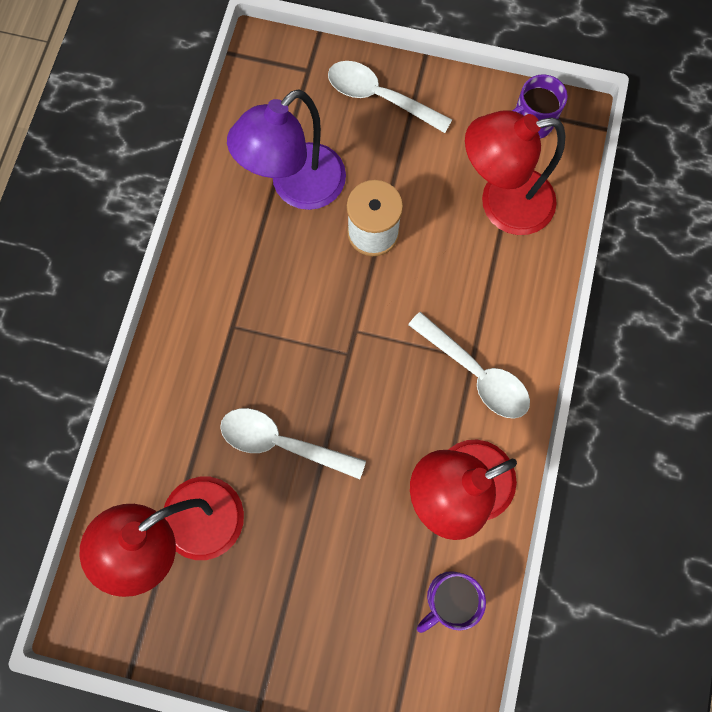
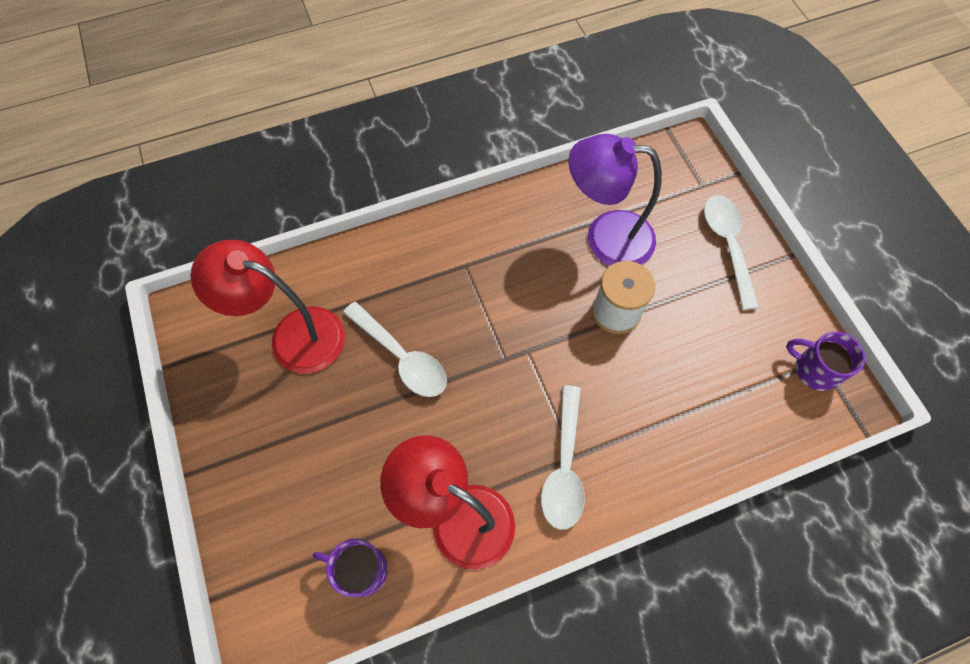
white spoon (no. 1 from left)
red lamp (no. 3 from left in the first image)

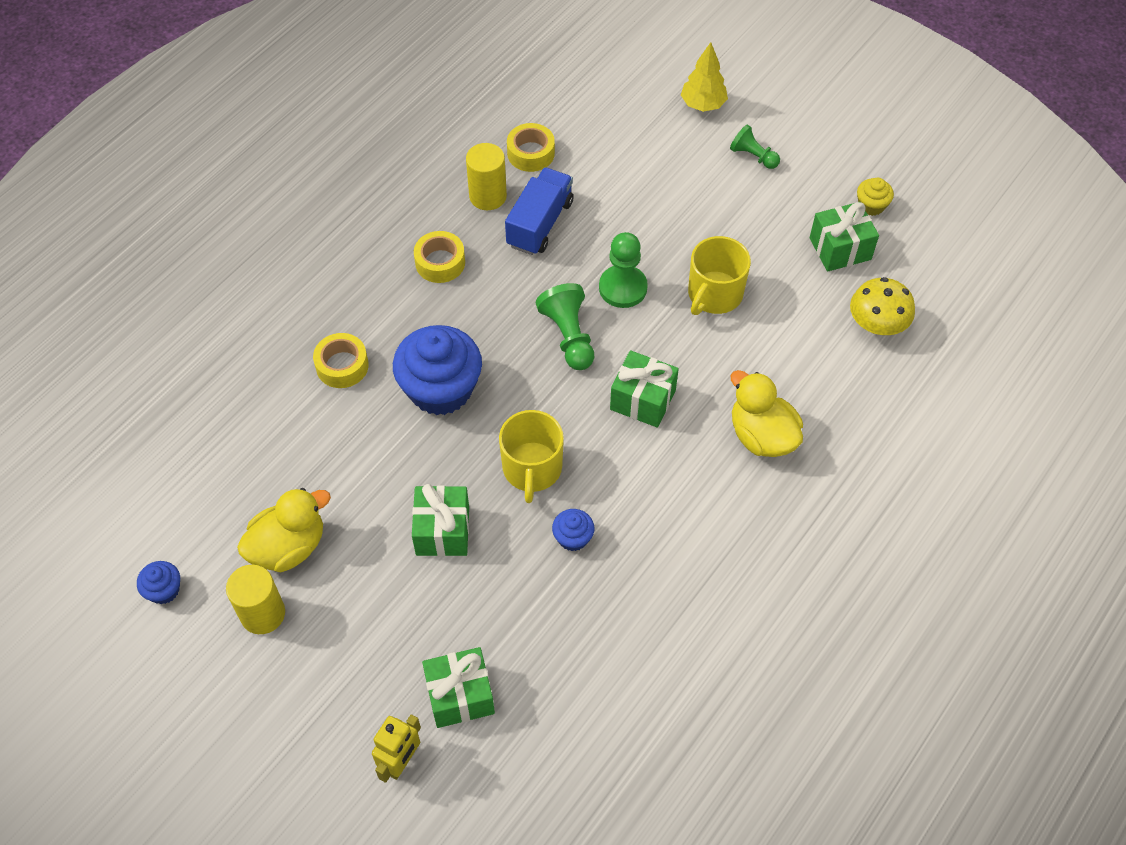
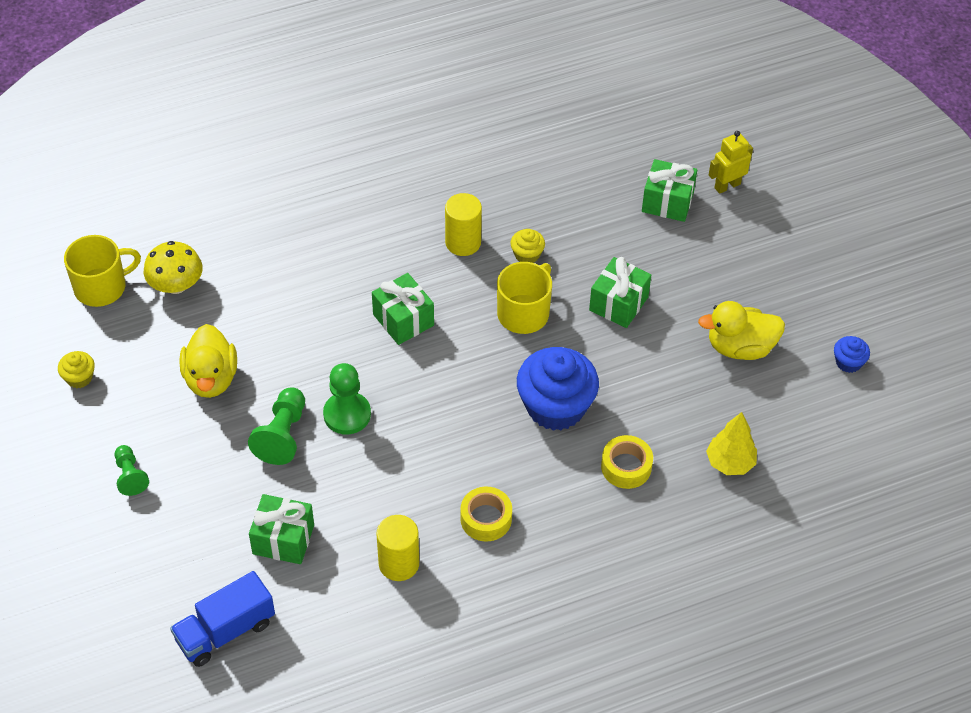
yellow mug (no. 1 from left)
blue truck
yellow duck (no. 1 from left)
green pawn (no. 2 from left)
green gift (no. 1 from left)
yellow cylinder (no. 2 from left)
yellow cupcake (no. 2 from left)
yellow tree
yellow tape (no. 3 from left in the first image)

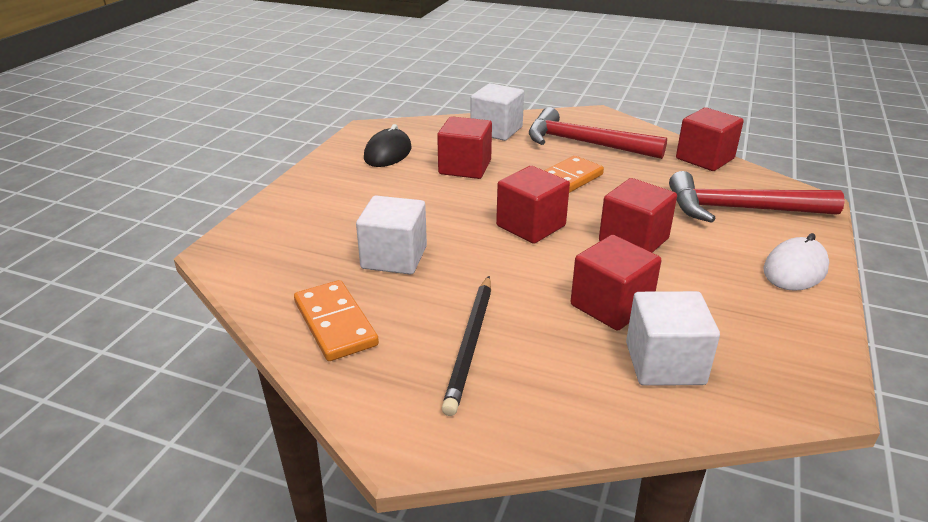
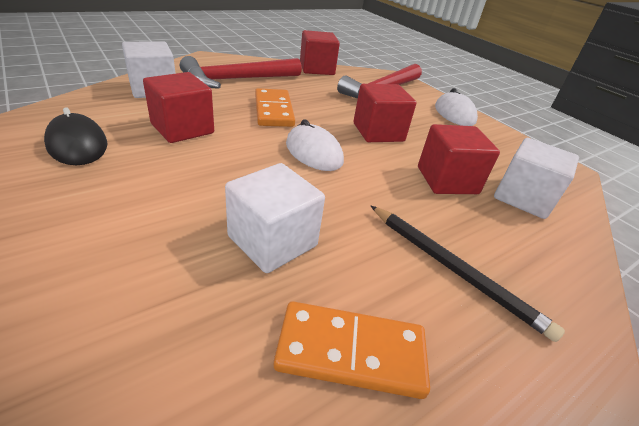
white mouse (no. 1 from left)

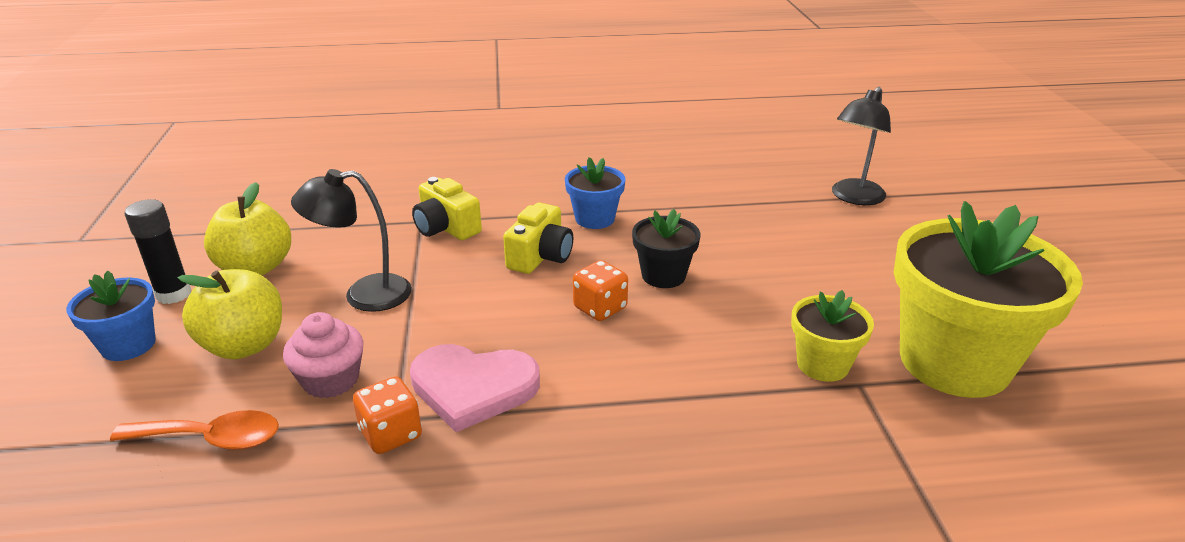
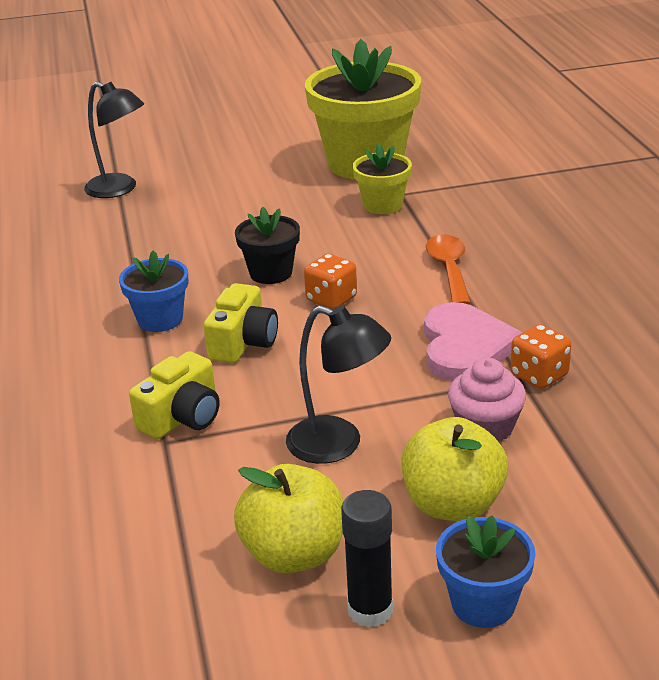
yellow camera (no. 2 from left)
black lamp (no. 2 from left)
orange spoon

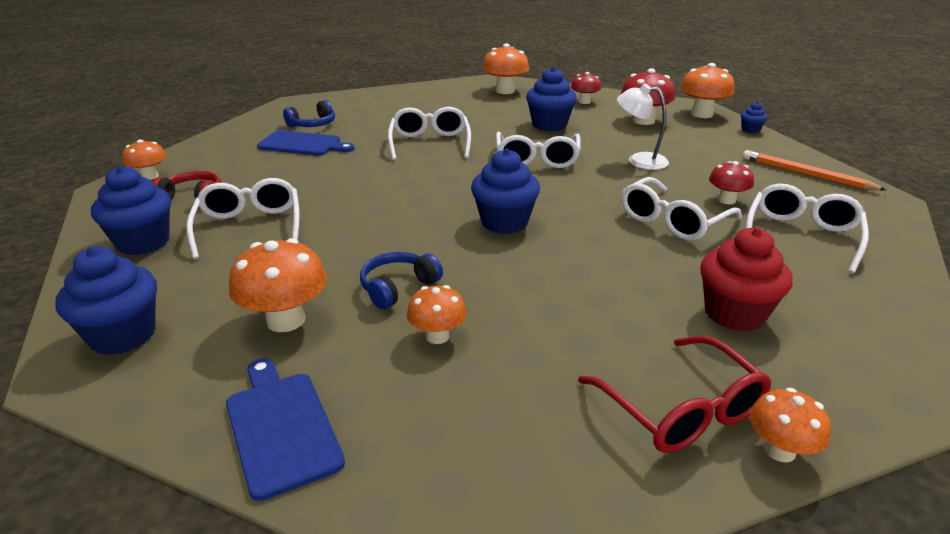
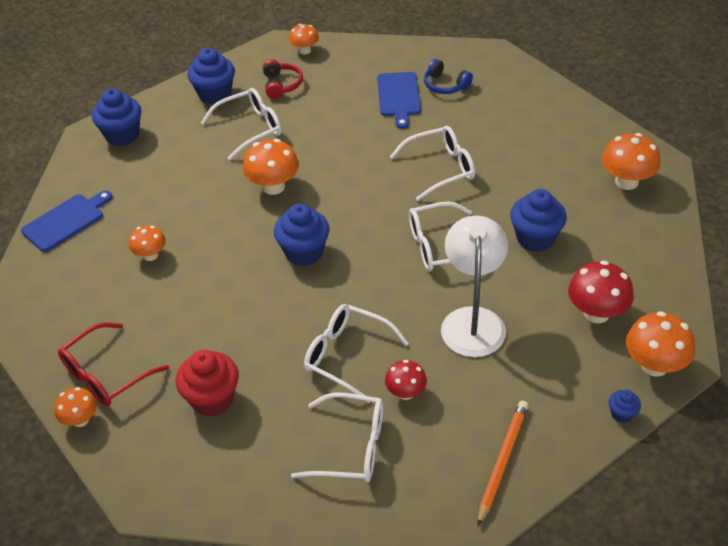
orange mushroom (no. 3 from left)
white lamp
blue headphones (no. 2 from left in the first image)
red mushroom (no. 1 from left in the first image)

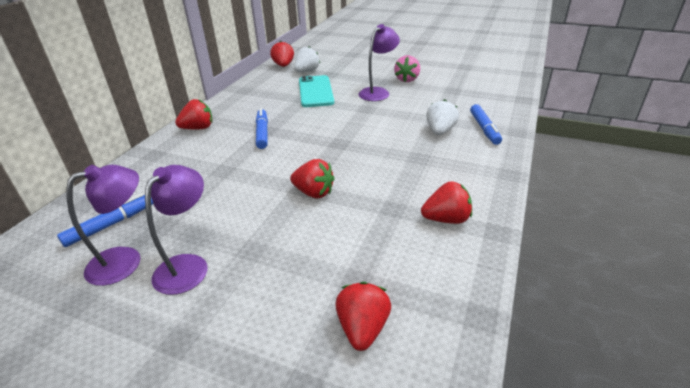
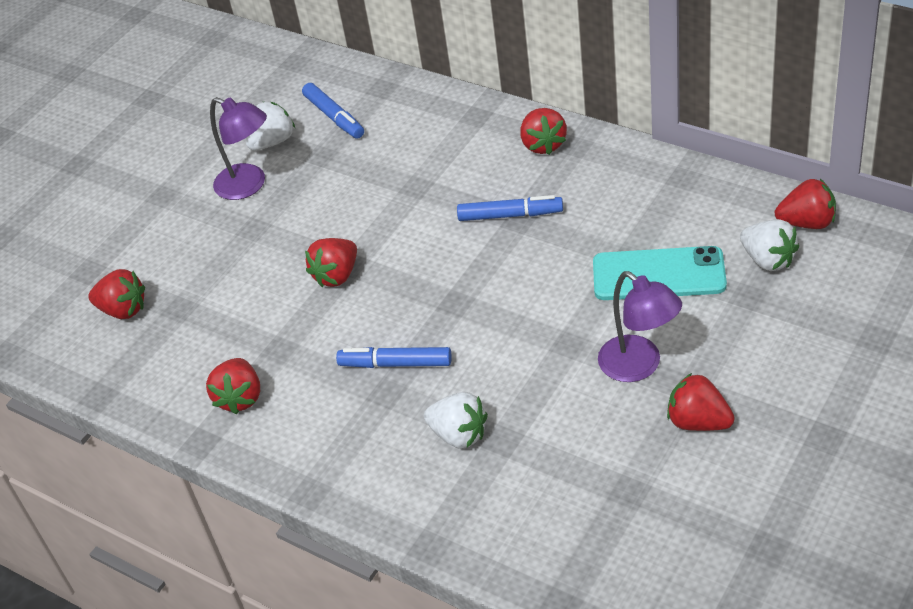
white strawberry (no. 1 from left)
blue marker (no. 2 from left)
red strawberry (no. 5 from left)

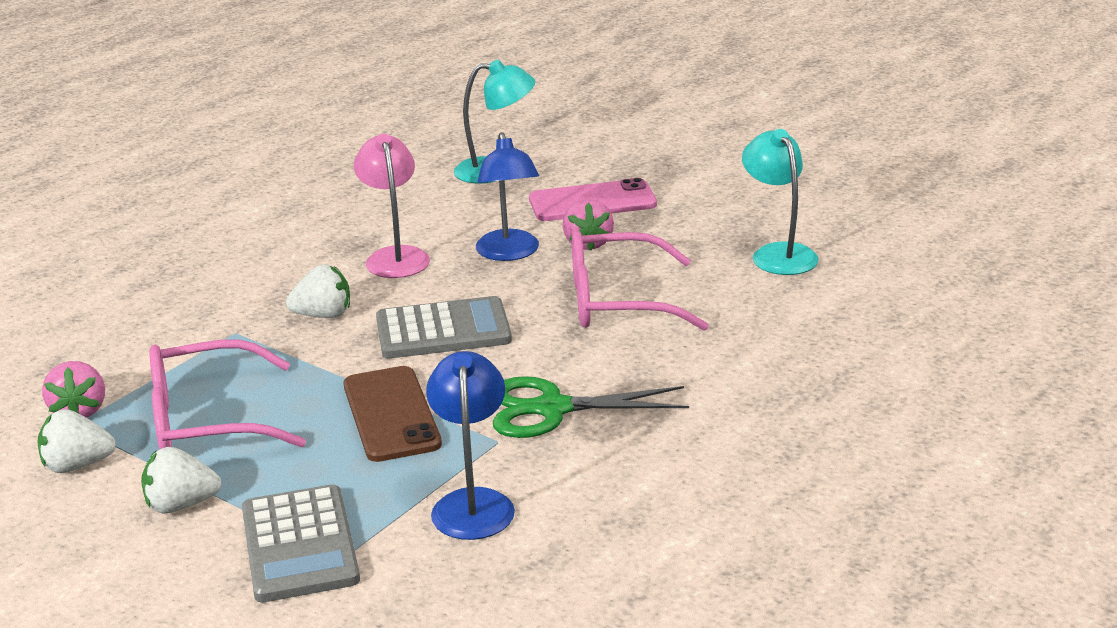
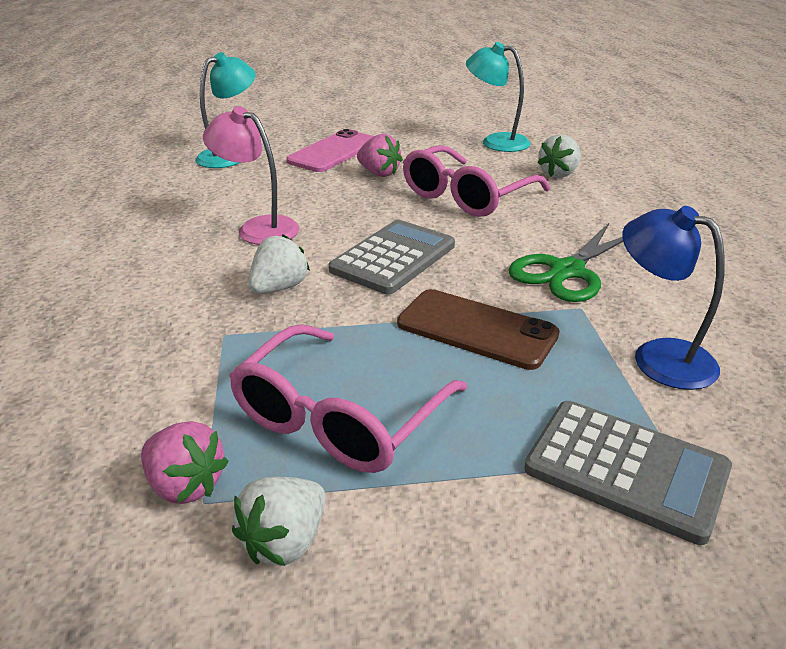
white strawberry (no. 3 from left)
blue lamp (no. 2 from left in the first image)

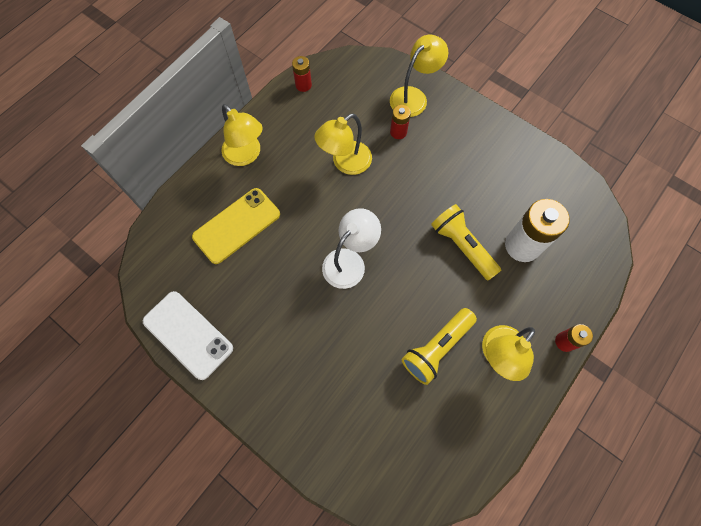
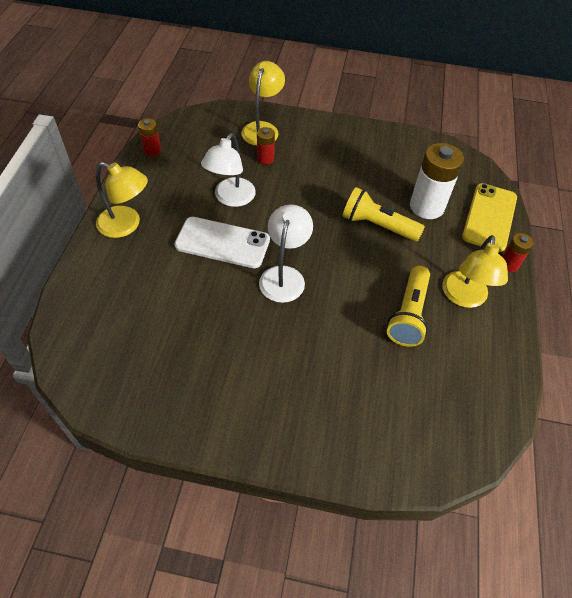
white phone
white lamp (no. 1 from left)
yellow phone

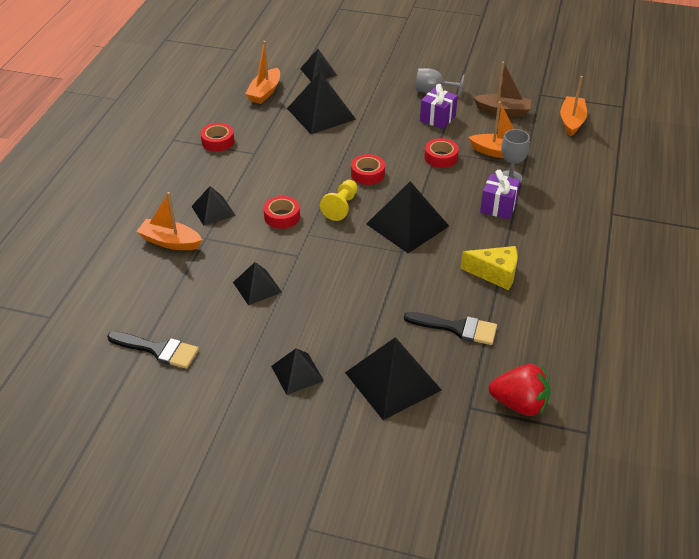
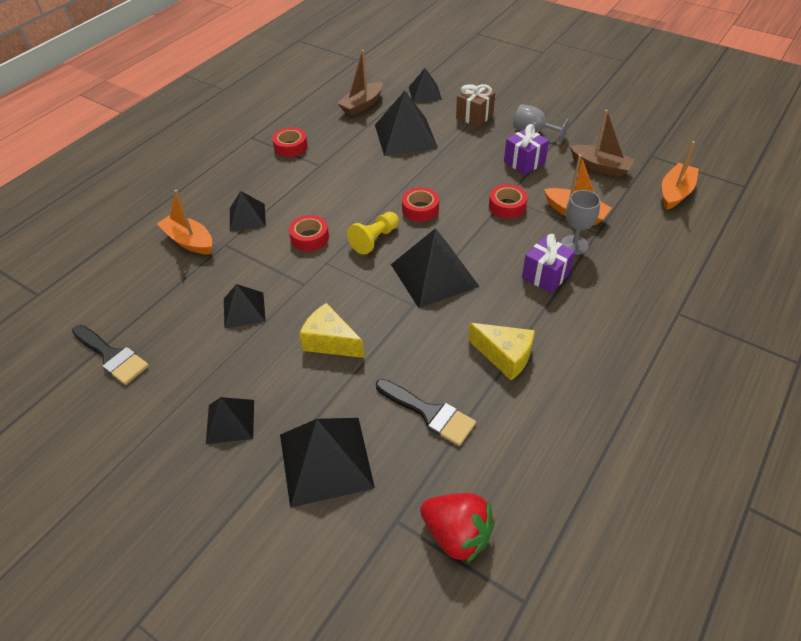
yellow cheese (no. 1 from left)
brown boat (no. 1 from left)
brown gift

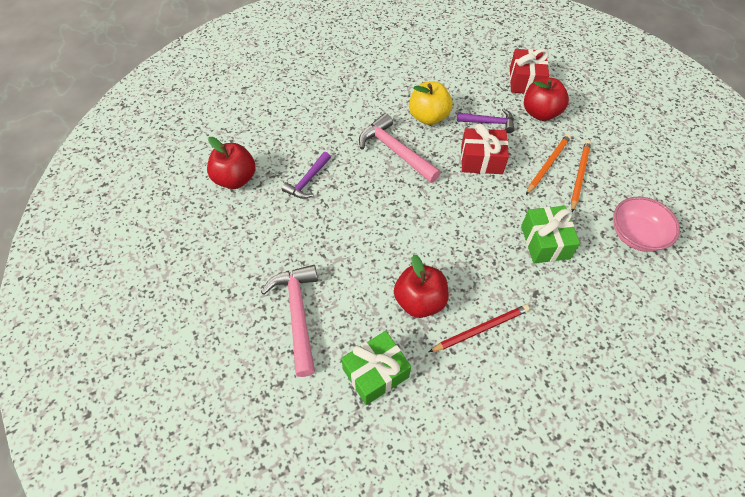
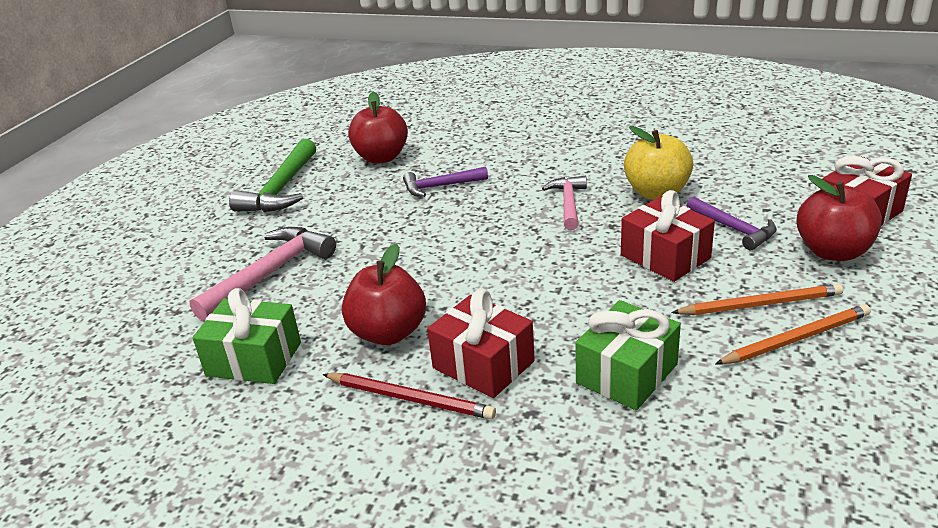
green hammer
red gift (no. 1 from left)
pink hammer (no. 2 from left)
pink bowl

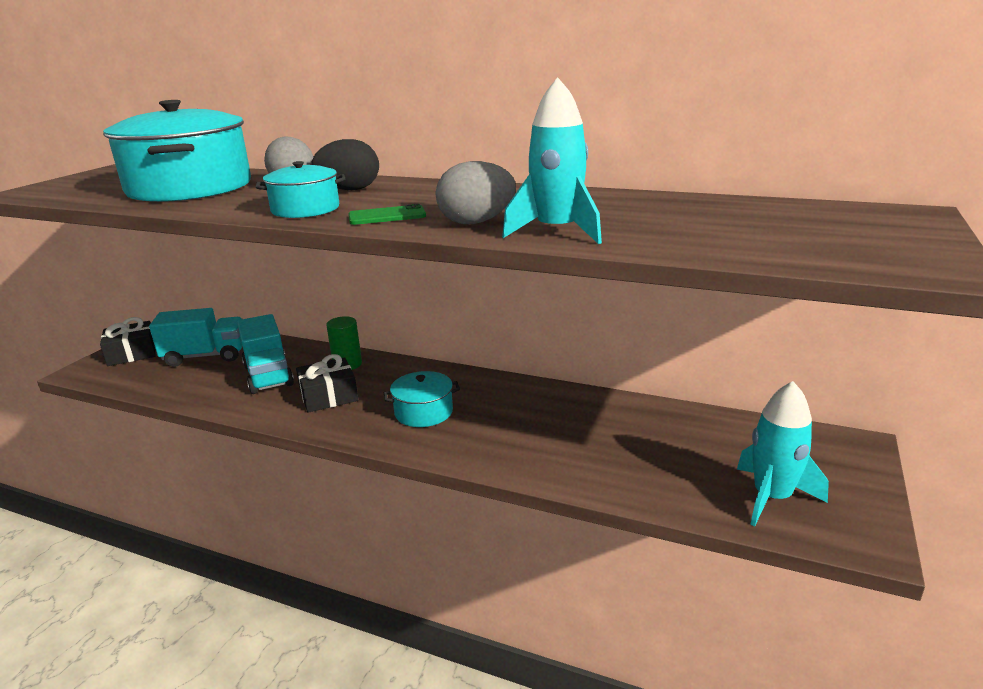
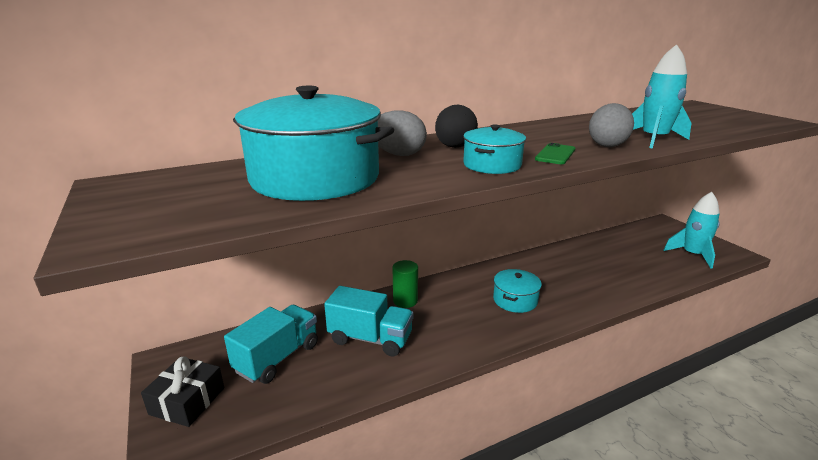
black gift (no. 2 from left in the first image)

